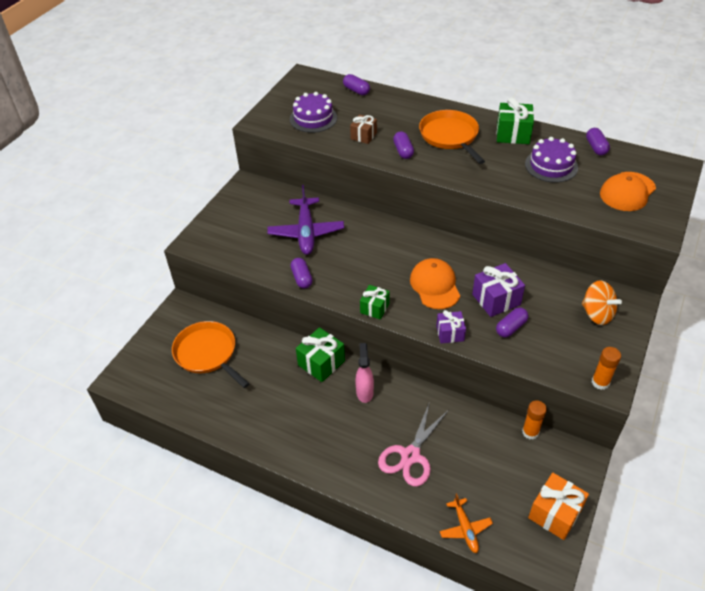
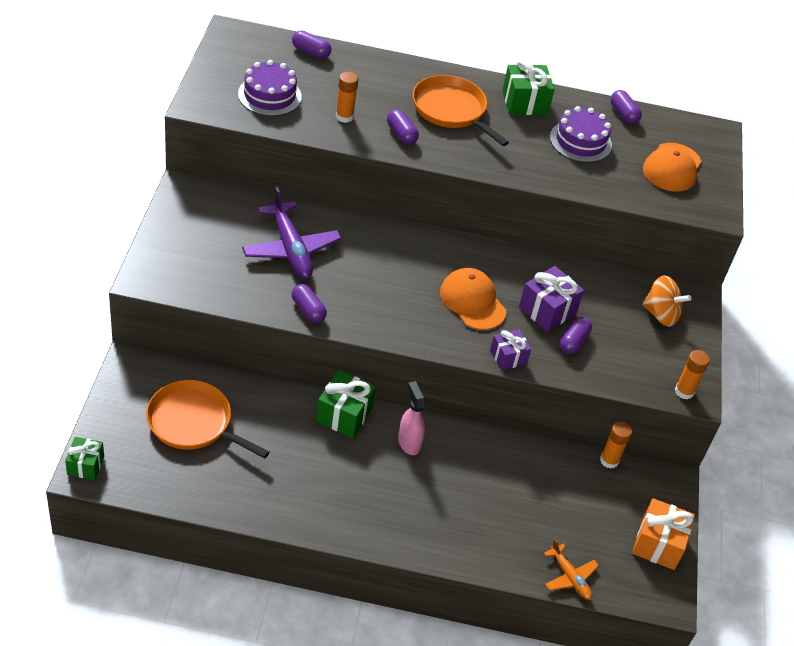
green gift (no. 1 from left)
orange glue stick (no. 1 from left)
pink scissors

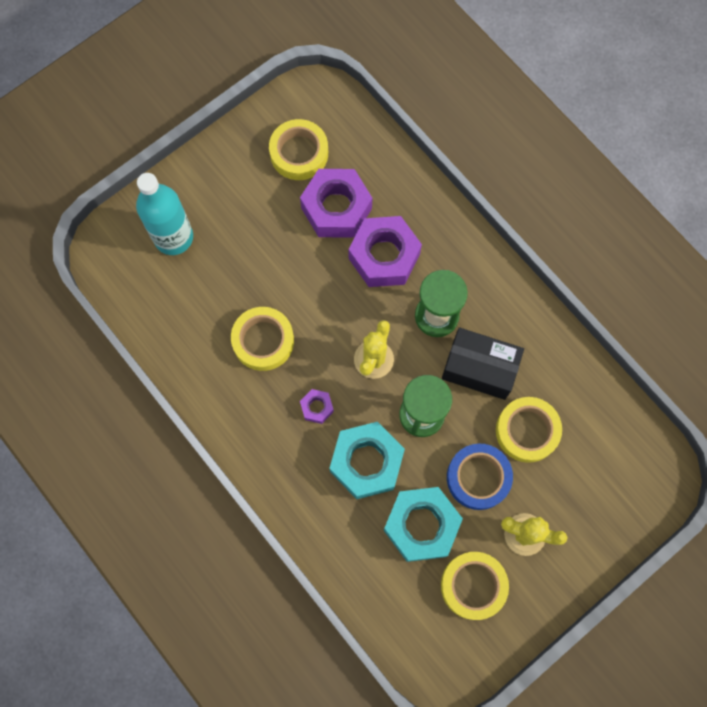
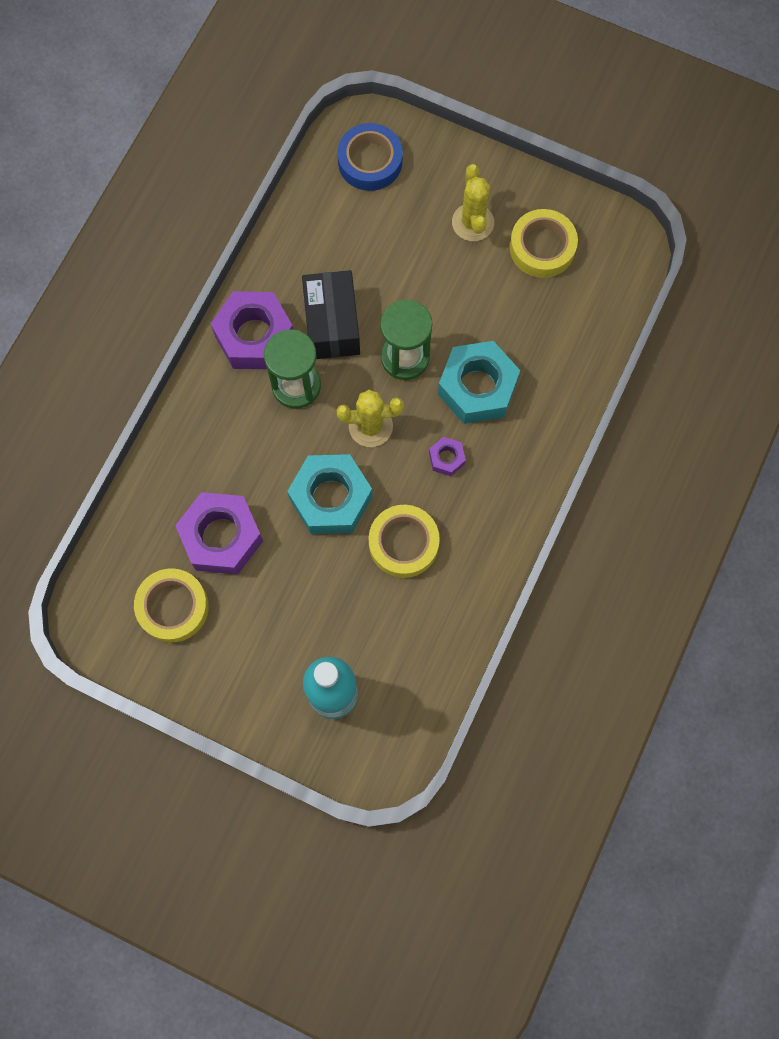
purple nut (no. 2 from left)
turquoise nut (no. 1 from left)
blue tape
yellow tape (no. 4 from left in the first image)

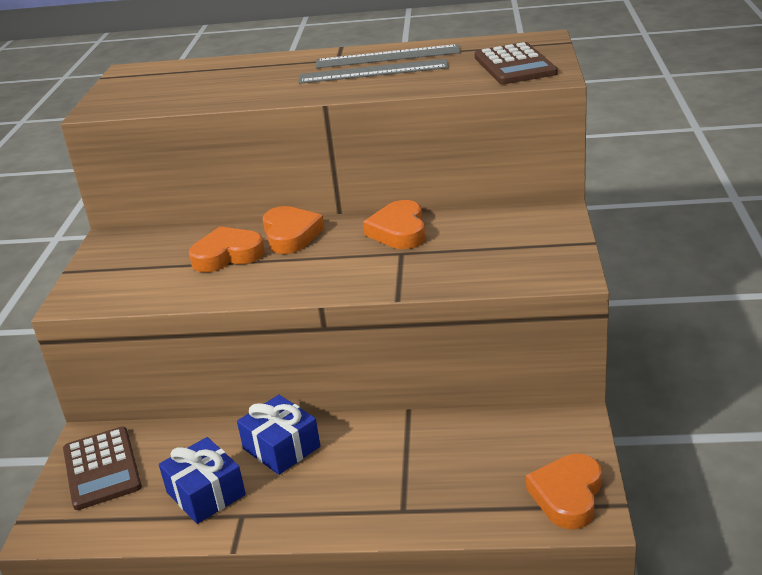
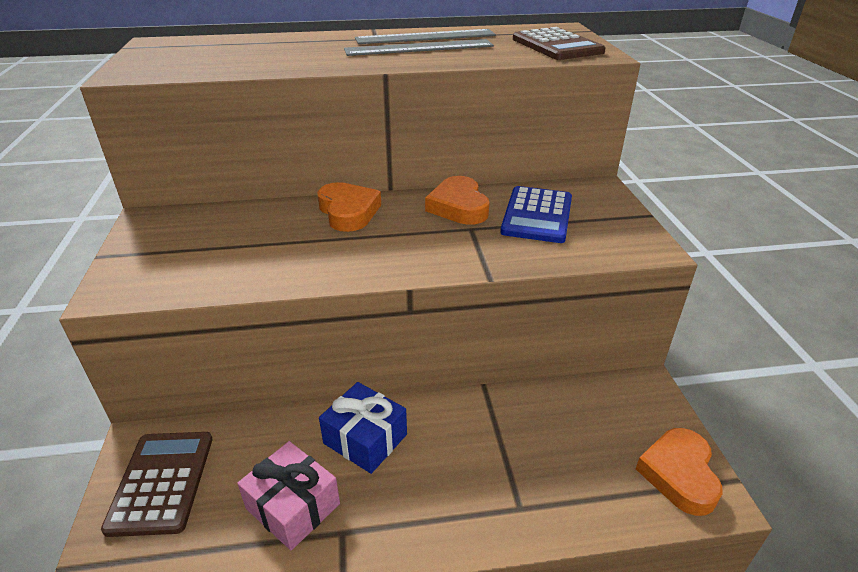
brown calculator (no. 1 from left)
pink gift
blue calculator
orange heart (no. 1 from left in the first image)

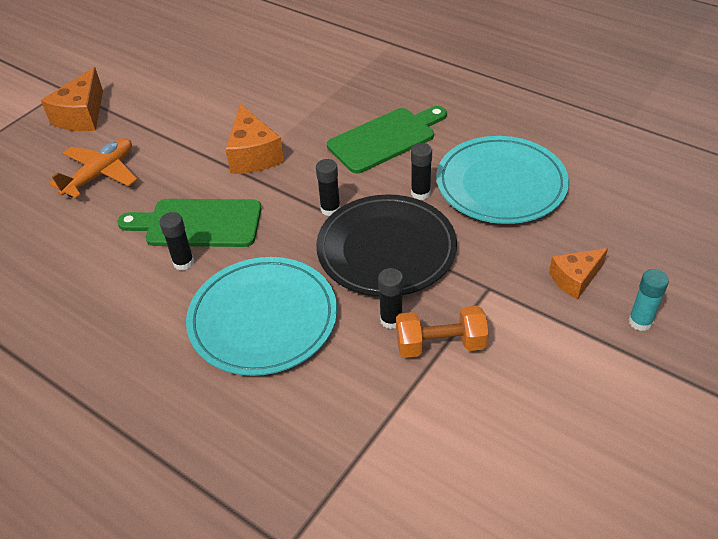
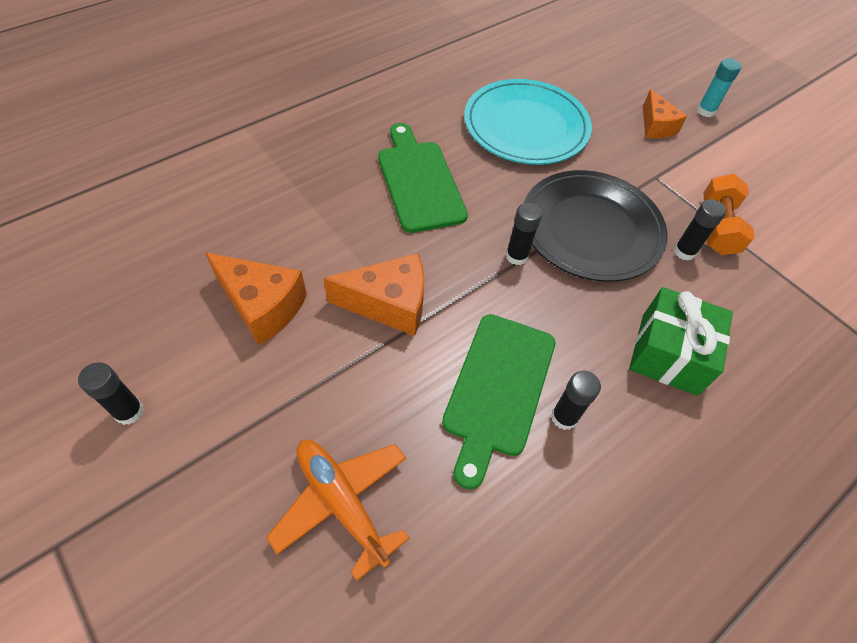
black glue stick (no. 1 from left)
orange cheese (no. 1 from left)
green gift

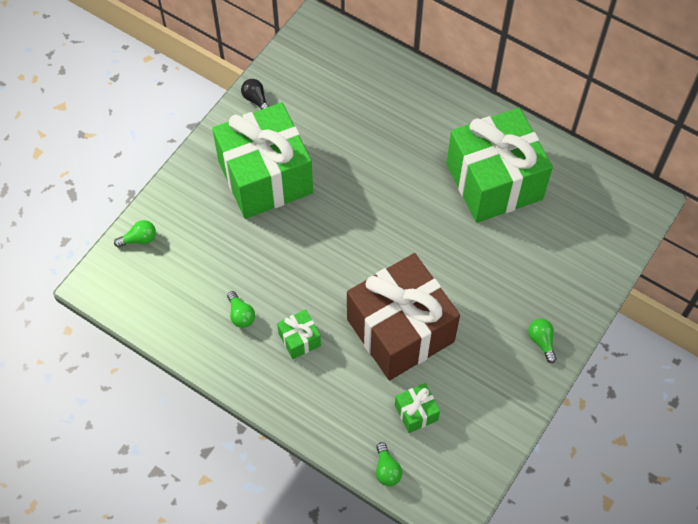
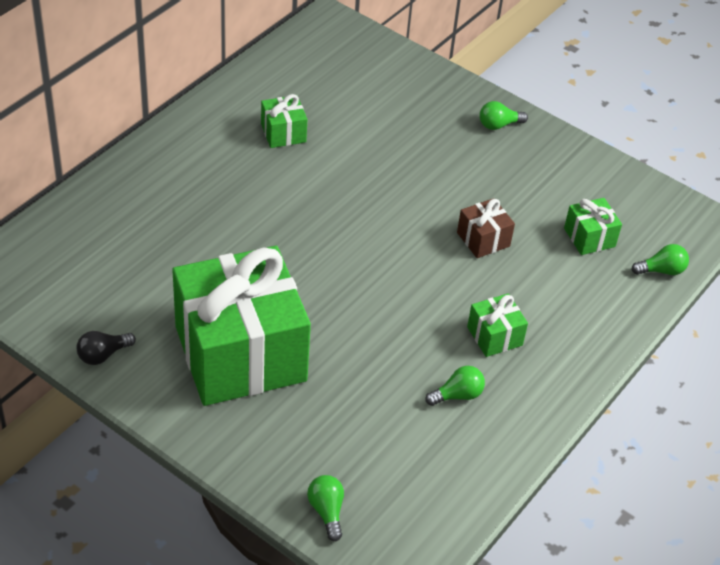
green gift (no. 2 from left)
brown gift

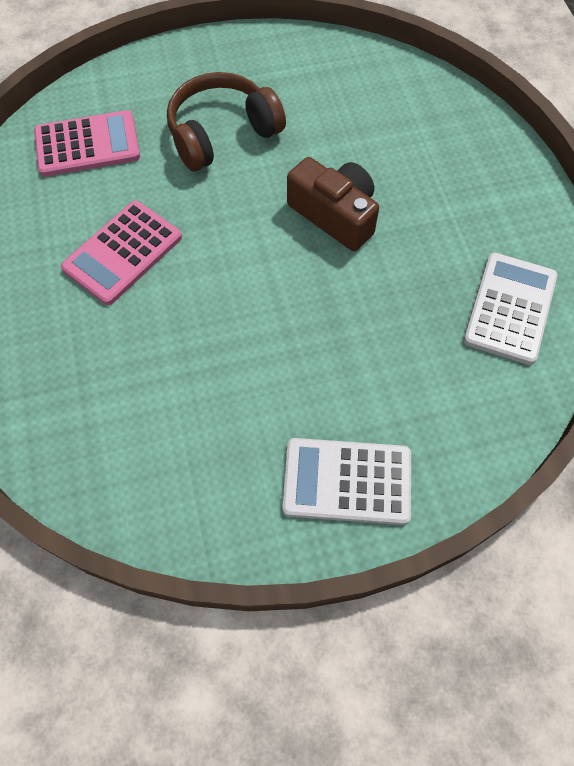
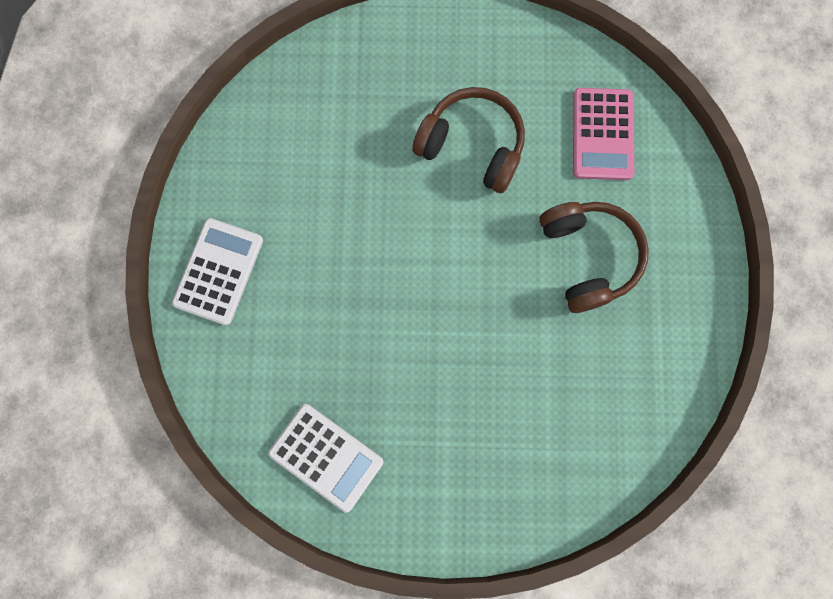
brown headphones (no. 1 from left)
brown camera

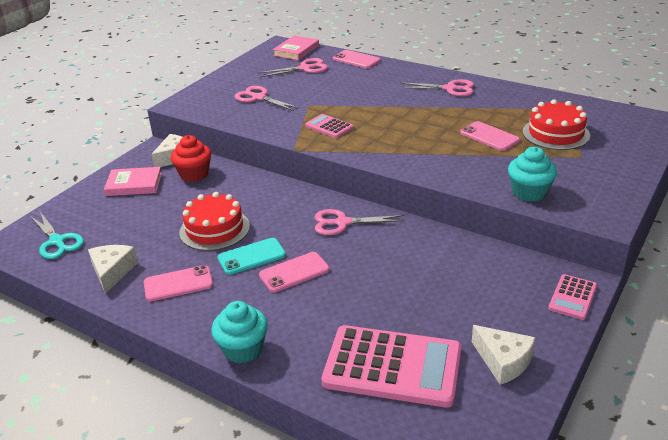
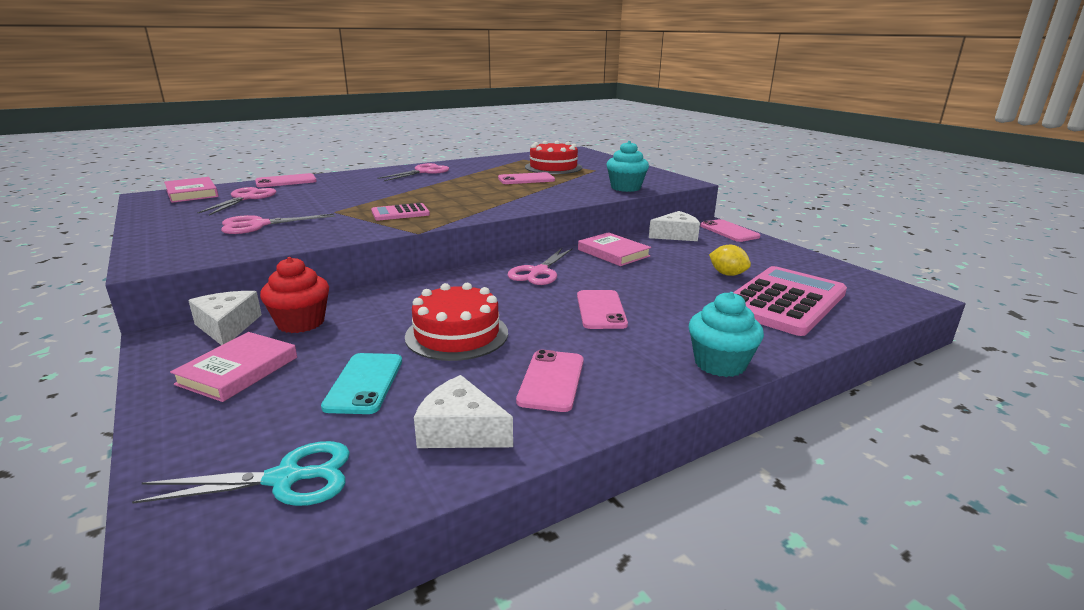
turquoise phone
pink book (no. 3 from left)
white cheese (no. 3 from left)
pink phone (no. 5 from left)
yellow lemon

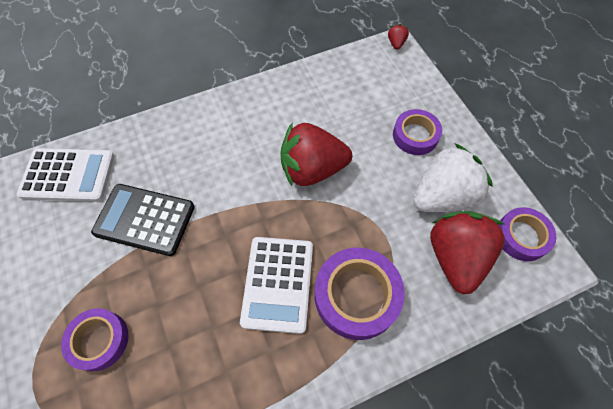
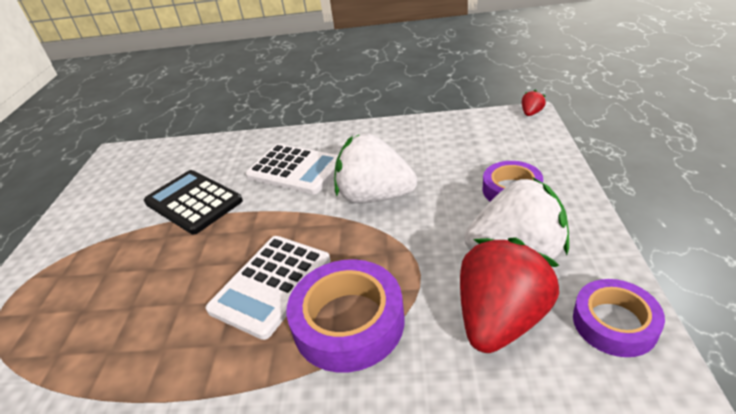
white calculator (no. 2 from left)
white strawberry (no. 1 from left)
purple tape (no. 1 from left in the first image)

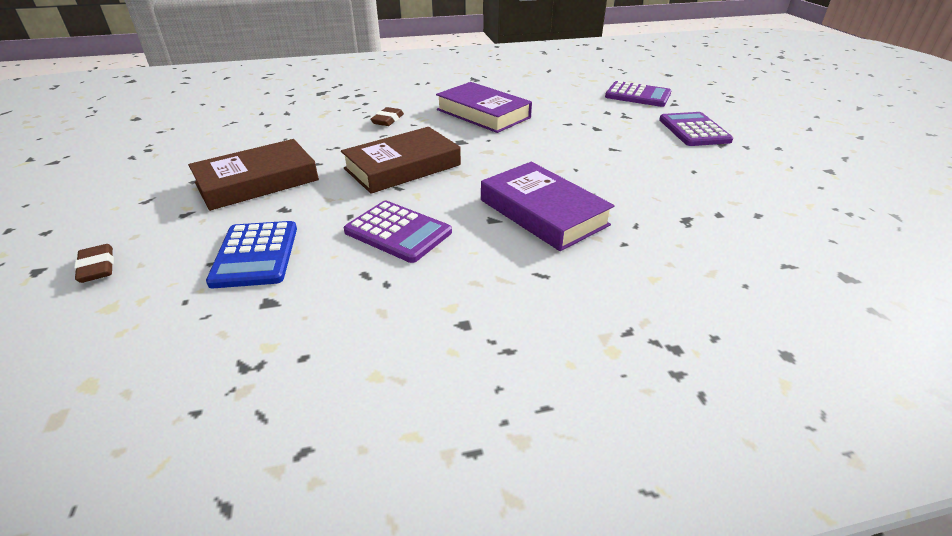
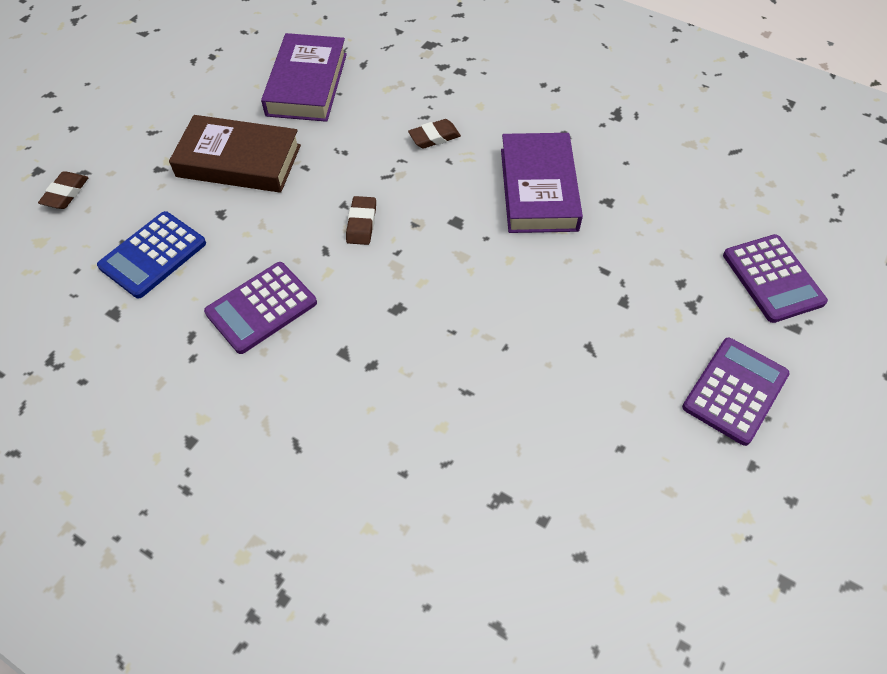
purple calculator (no. 1 from left)
purple book (no. 1 from left)
brown eraser (no. 2 from left)

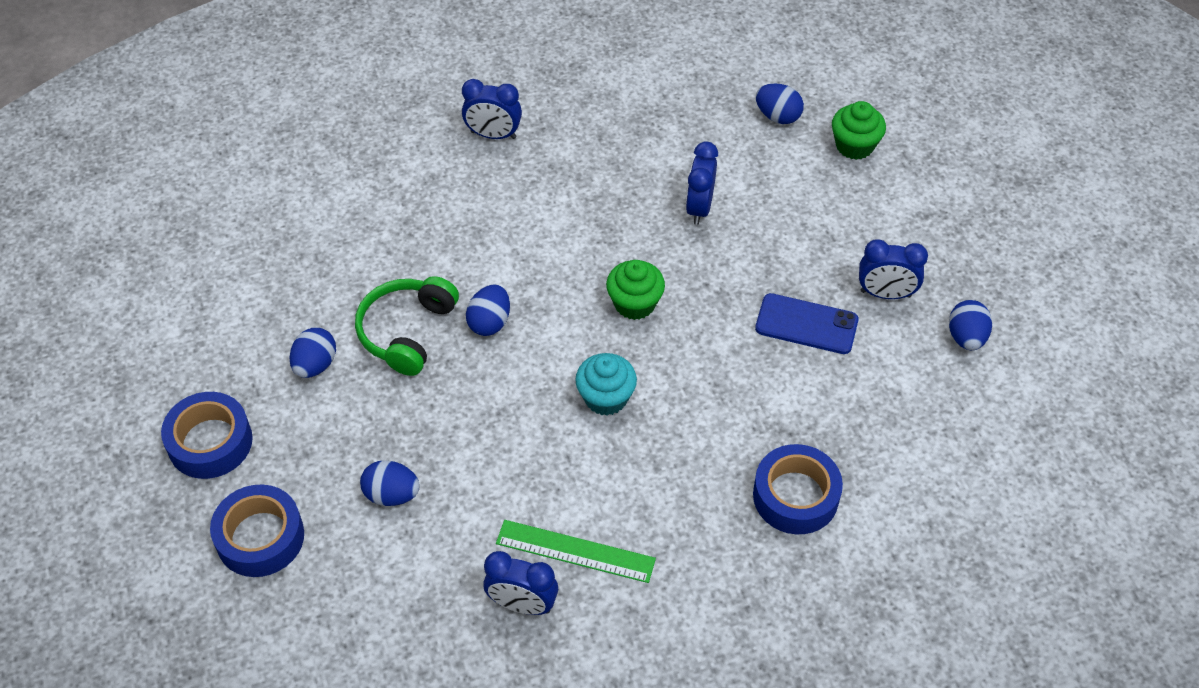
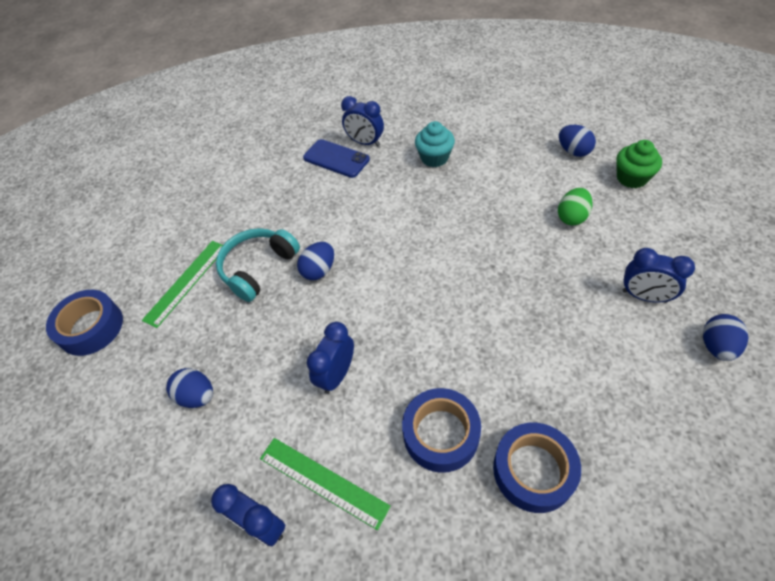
green ruler (no. 1 from left)
turquoise headphones
blue phone
blue clock (no. 2 from left)
blue tape (no. 2 from left)
turquoise cupcake
green egg
green cupcake (no. 1 from left in the first image)

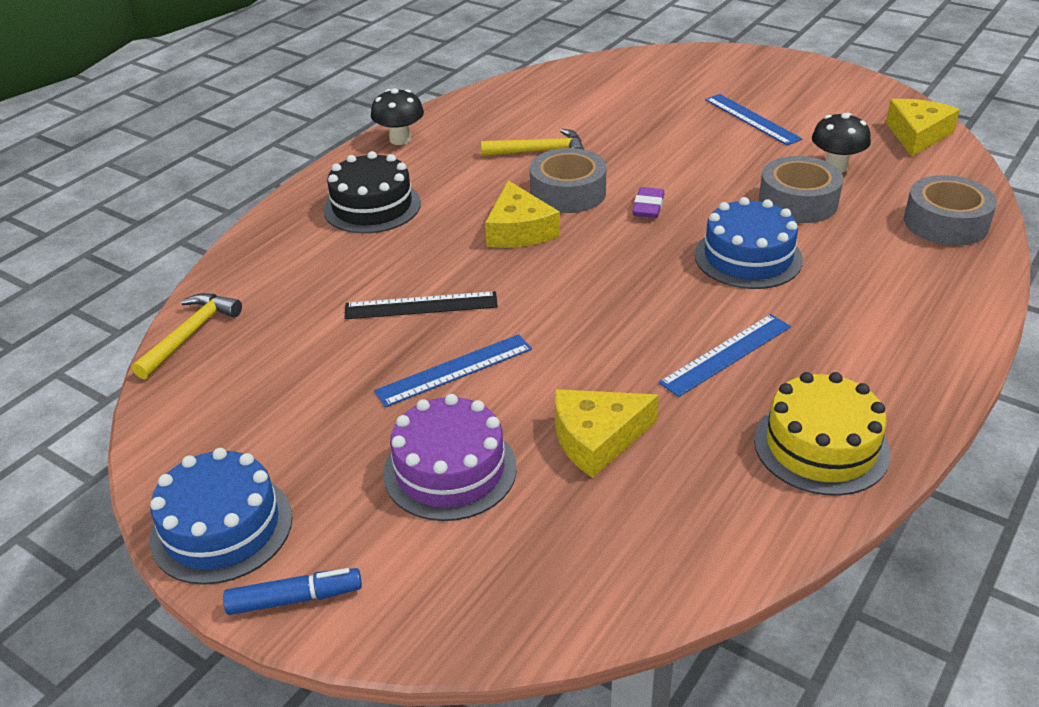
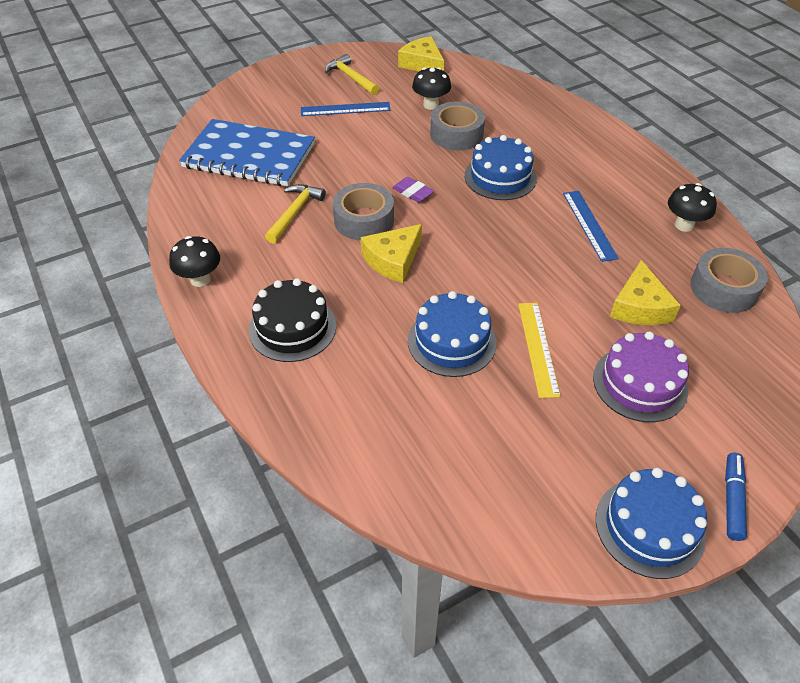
blue notebook
yellow hammer (no. 2 from left)
yellow cheese (no. 1 from left)
blue cake (no. 1 from left)
yellow ruler
black mushroom (no. 3 from left)
grey tape (no. 3 from left)

